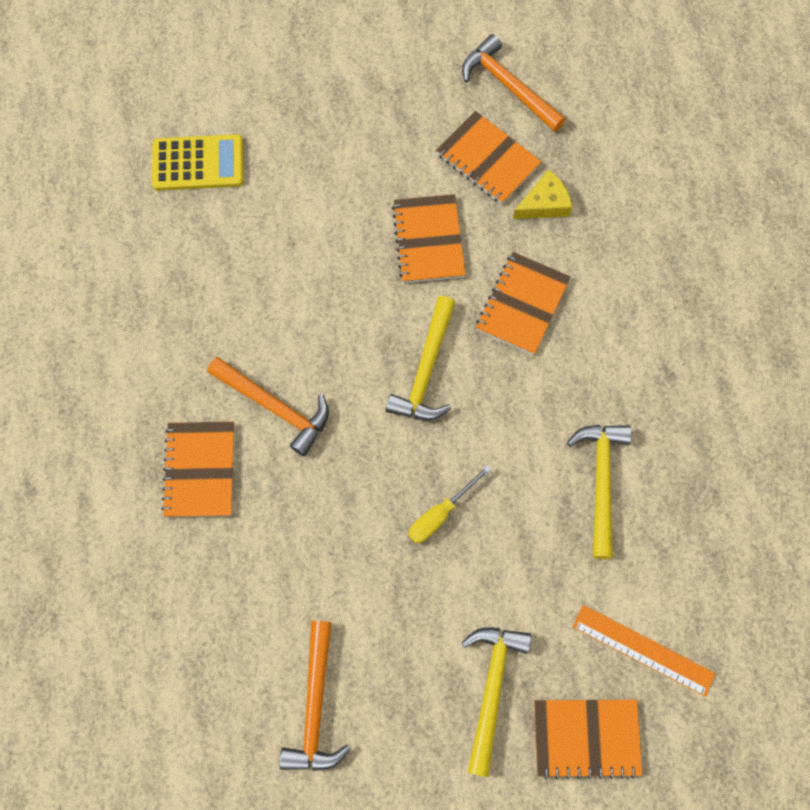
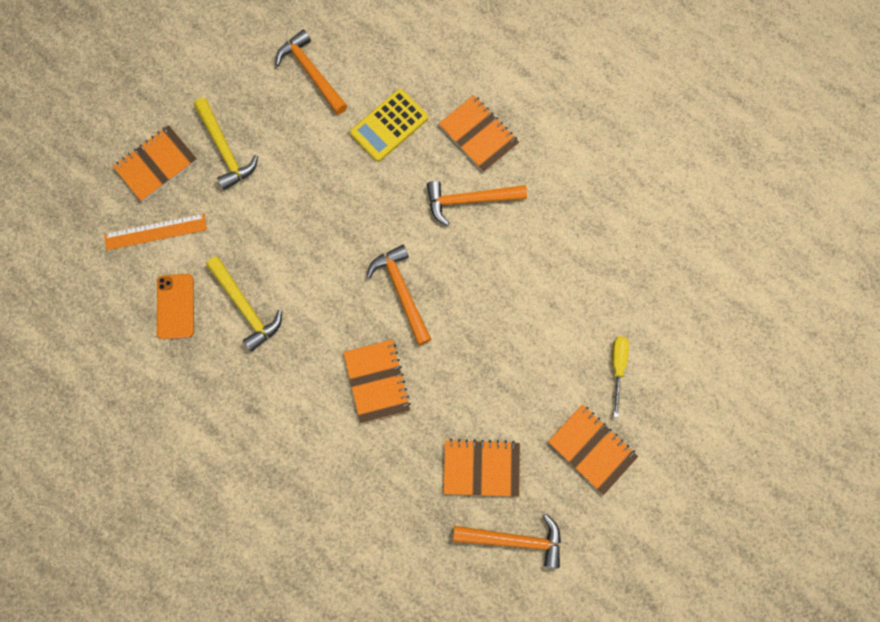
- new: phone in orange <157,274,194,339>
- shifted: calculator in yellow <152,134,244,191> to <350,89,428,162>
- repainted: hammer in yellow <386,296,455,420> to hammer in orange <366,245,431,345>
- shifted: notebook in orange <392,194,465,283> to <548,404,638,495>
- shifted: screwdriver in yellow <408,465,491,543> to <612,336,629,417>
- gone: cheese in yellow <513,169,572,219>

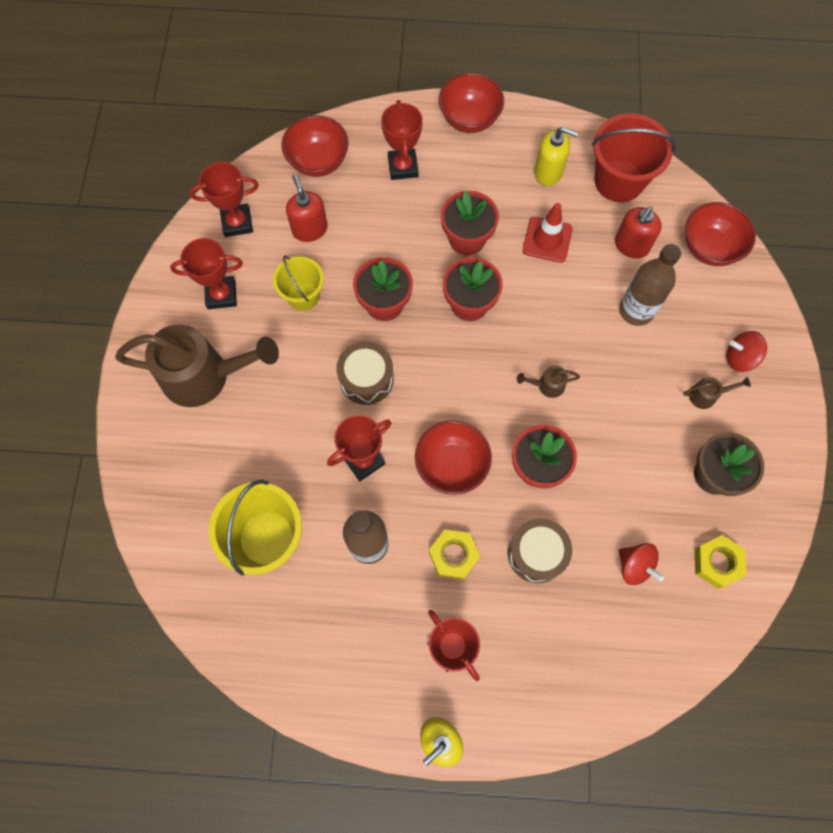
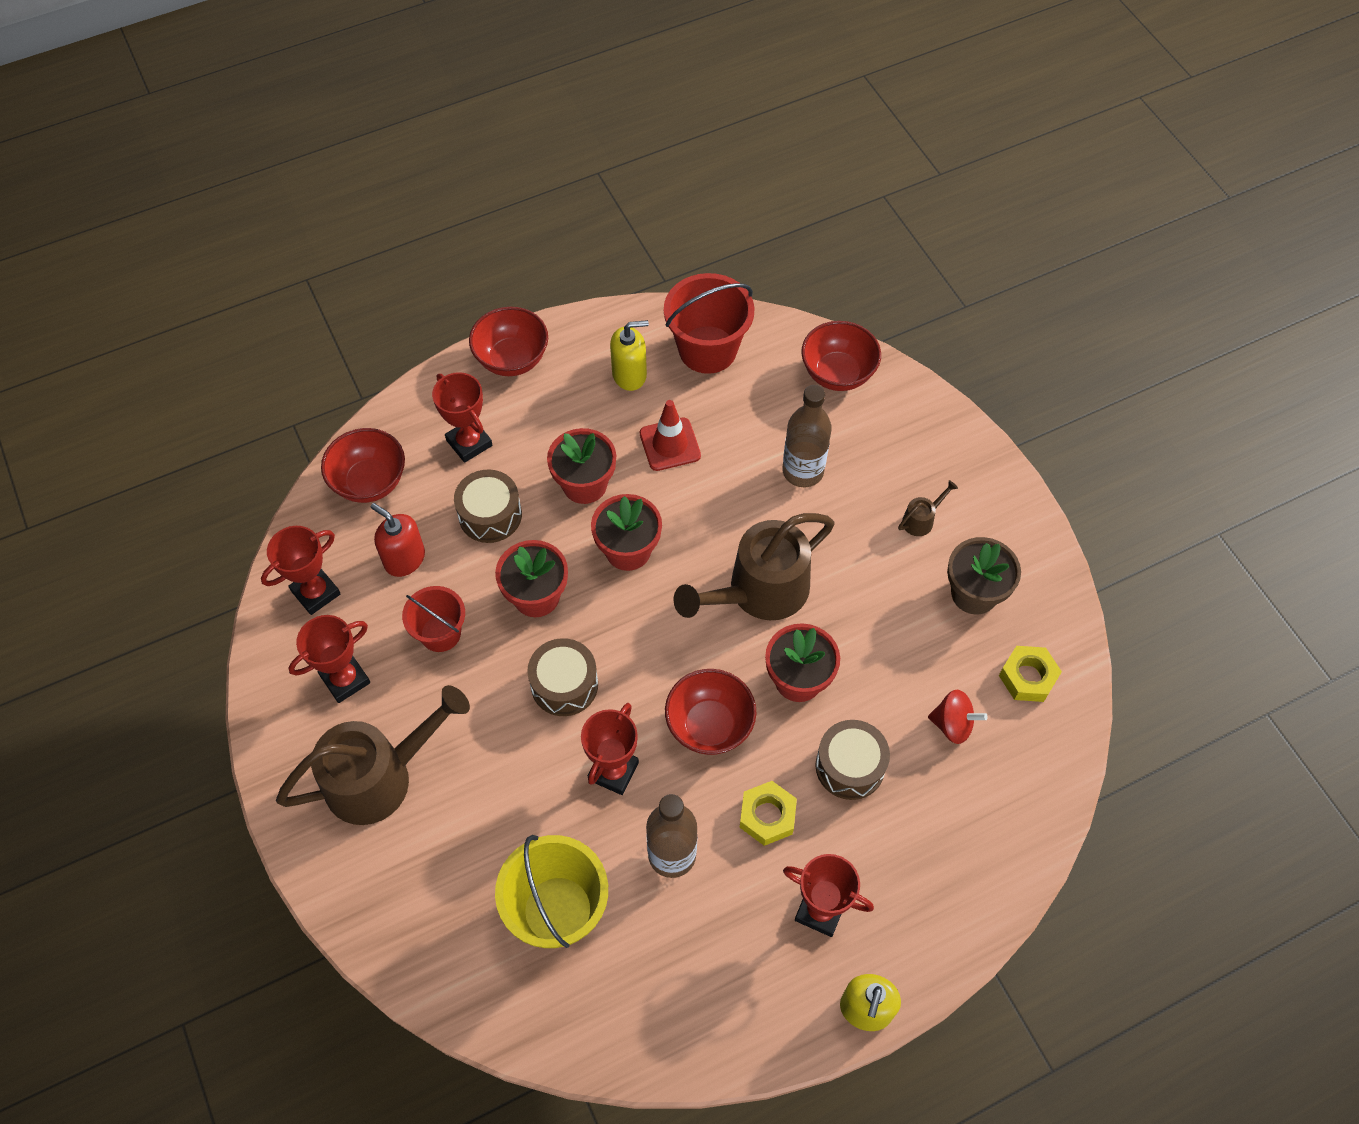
- repainted: bucket in yellow <273,255,324,311> to bucket in red <402,586,465,652>
- new: drum in brown <454,470,522,543>
- scaled: watering can in brown <517,366,580,398> = <673,513,834,620> x2.50
- gone: soap dispenser in red <615,206,662,259>
- gone: spinning top in red <726,331,767,372>

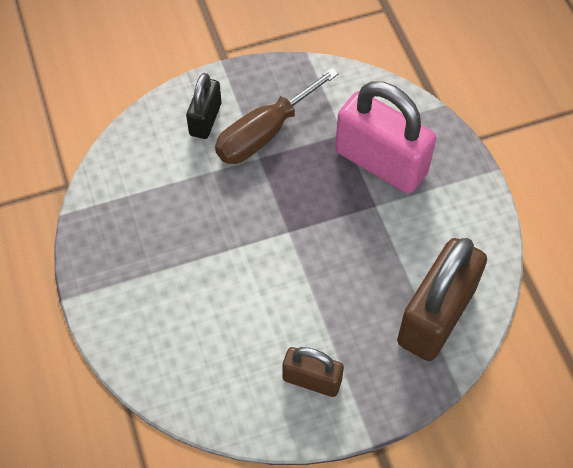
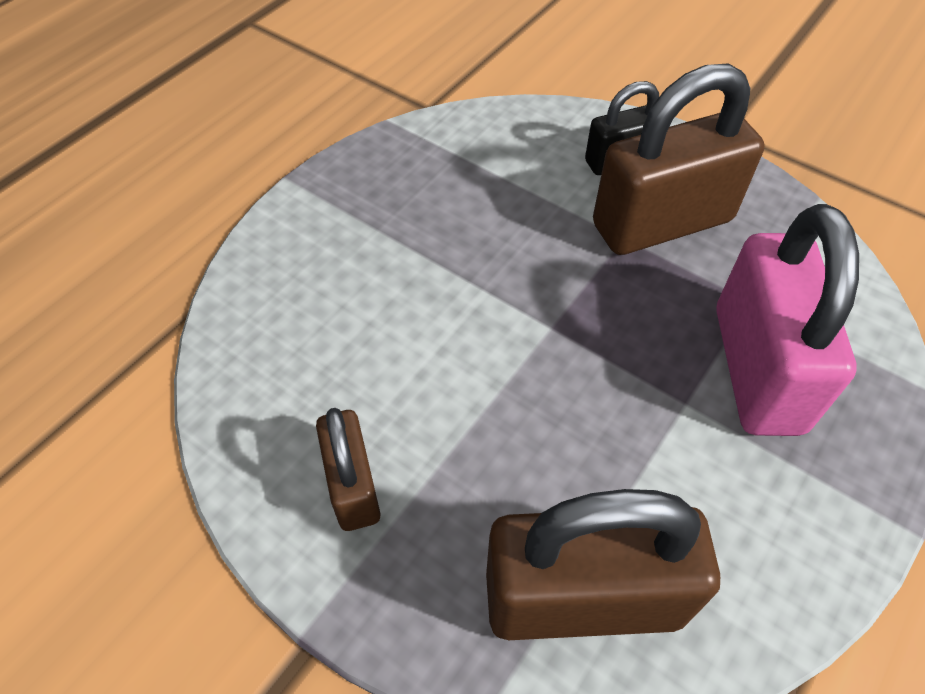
- swapped: screwdriver in brown <215,68,339,164> to padlock in brown <593,64,764,255>

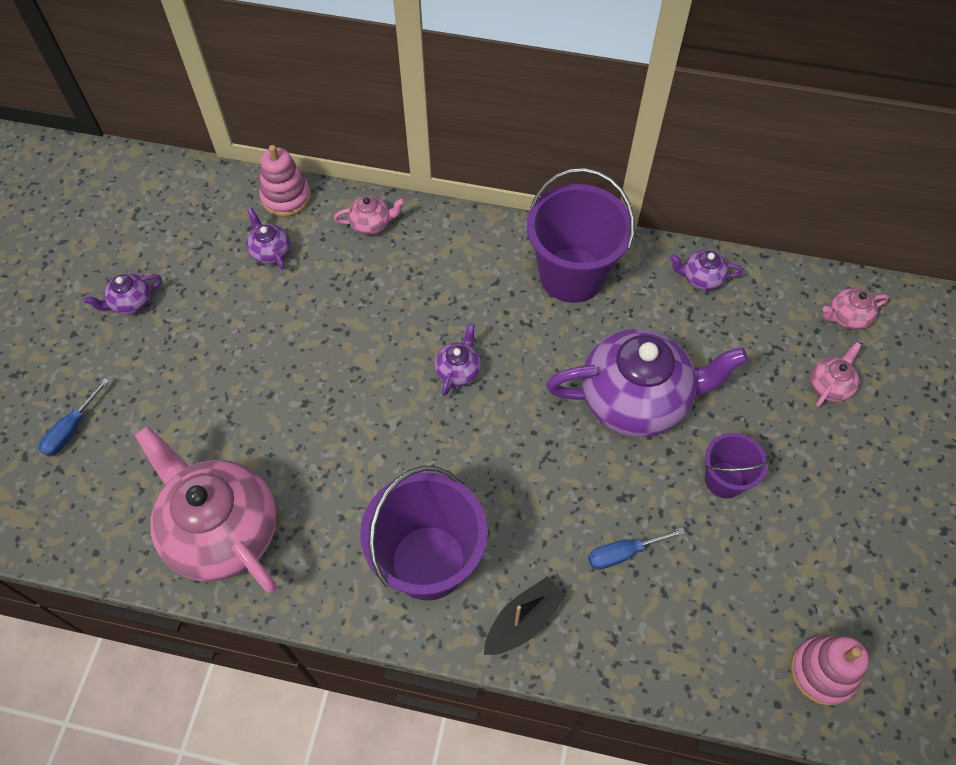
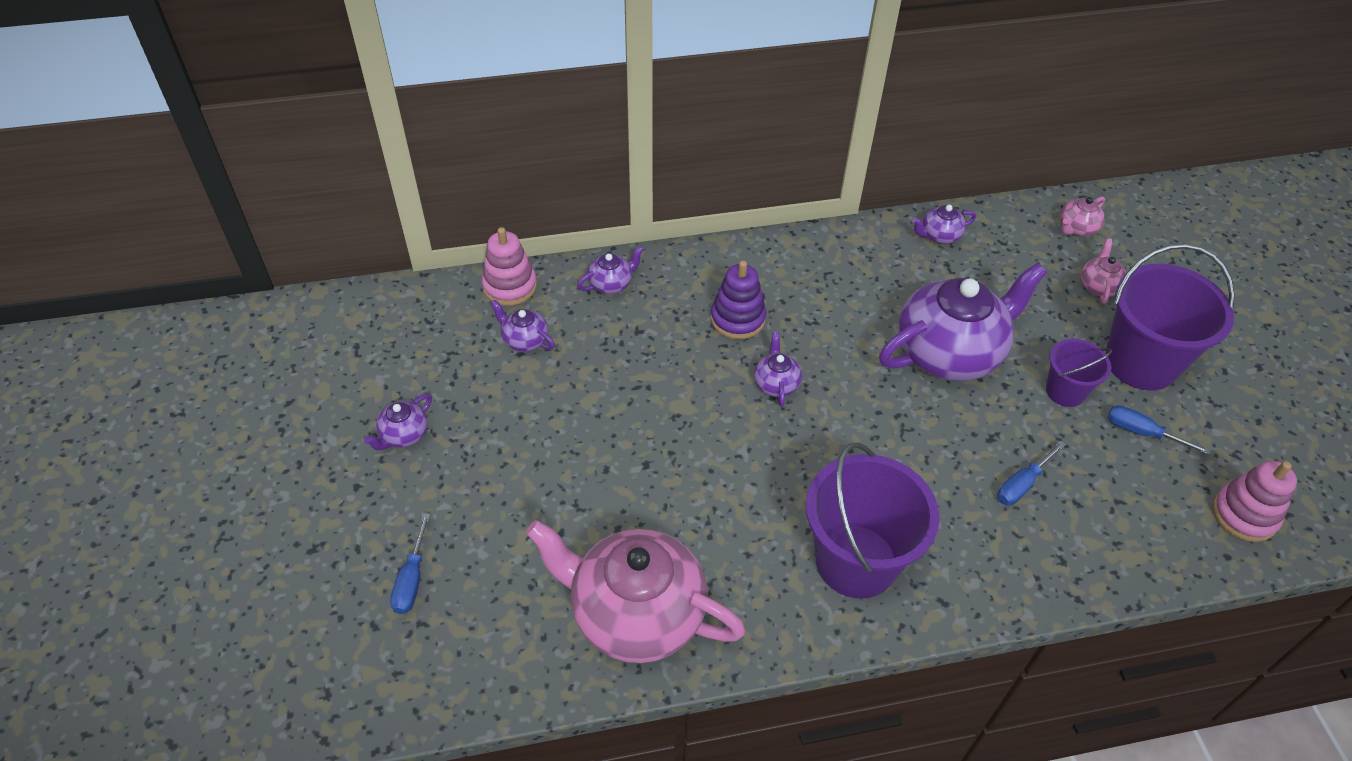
- repainted: teapot in pink <334,196,405,235> to teapot in purple <577,246,644,294>
- new: stacking toy in purple <711,260,766,339>
- shifted: bucket in purple <527,168,635,303> to <1106,244,1235,391>
- new: screwdriver in blue <1108,405,1210,455>
- gone: boat in black <484,576,566,655>

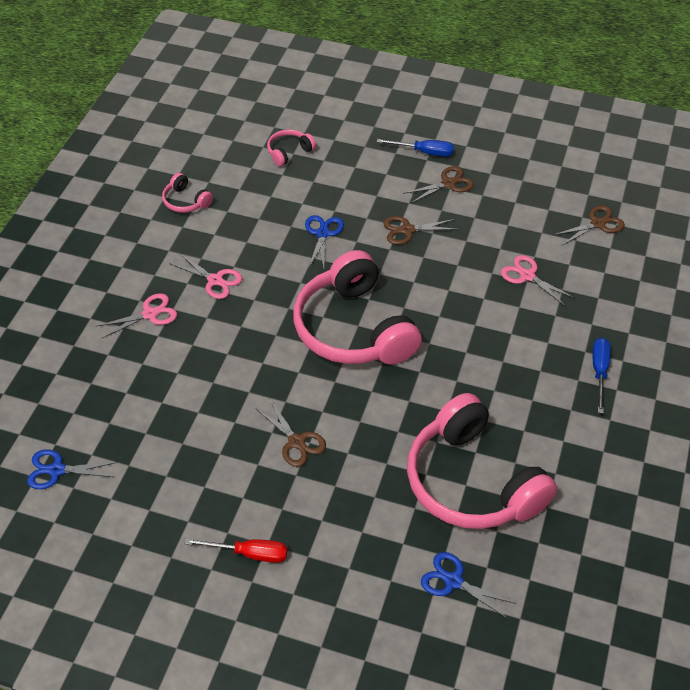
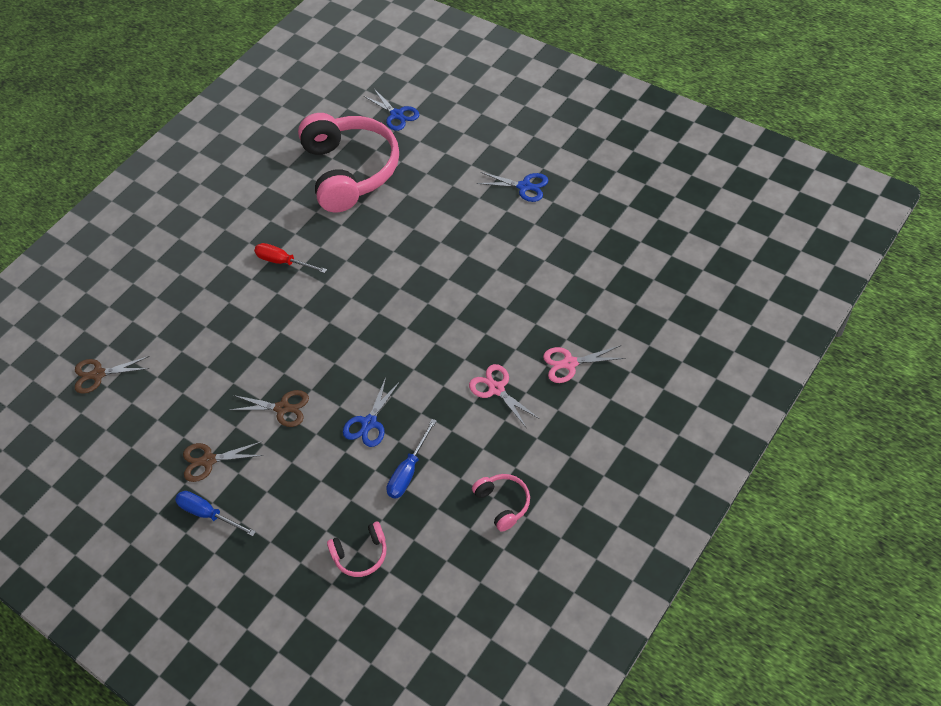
- shifted: screwdriver in red <184,538,287,563> to <254,243,327,273>
- shifted: screwdriver in blue <593,337,611,413> to <386,419,437,499>
- shifted: scissors in blue <27,449,118,489> to <476,172,548,202>
- gone: scissors in brown <255,400,326,467>
- gone: headphones in pink <293,250,422,365>
- gone: scissors in pink <501,255,575,306>

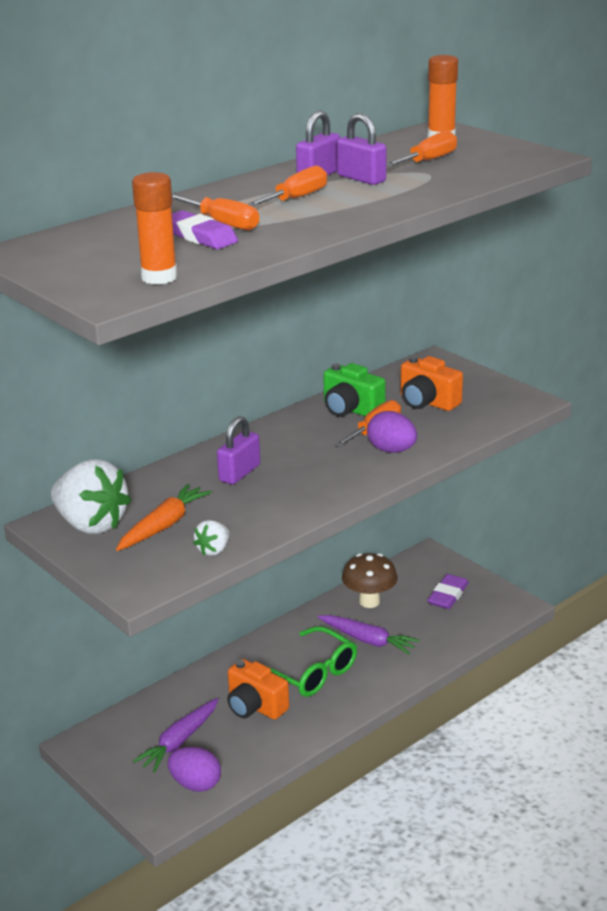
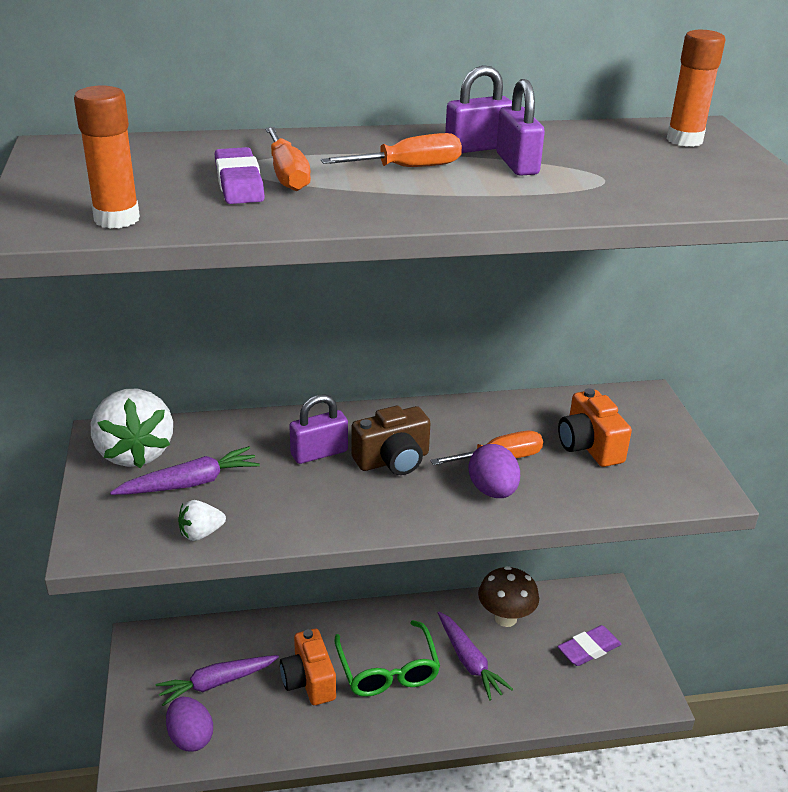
- repainted: carrot in orange <116,484,212,551> to carrot in purple <110,446,260,495>
- new: camera in brown <351,406,431,475>
- gone: camera in green <323,363,386,417>
- gone: screwdriver in orange <386,130,457,167>

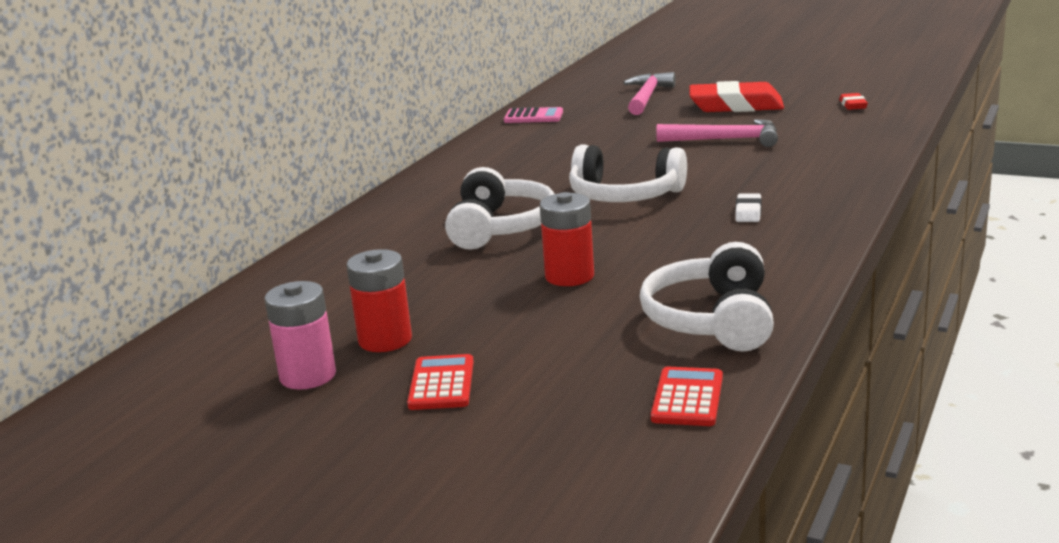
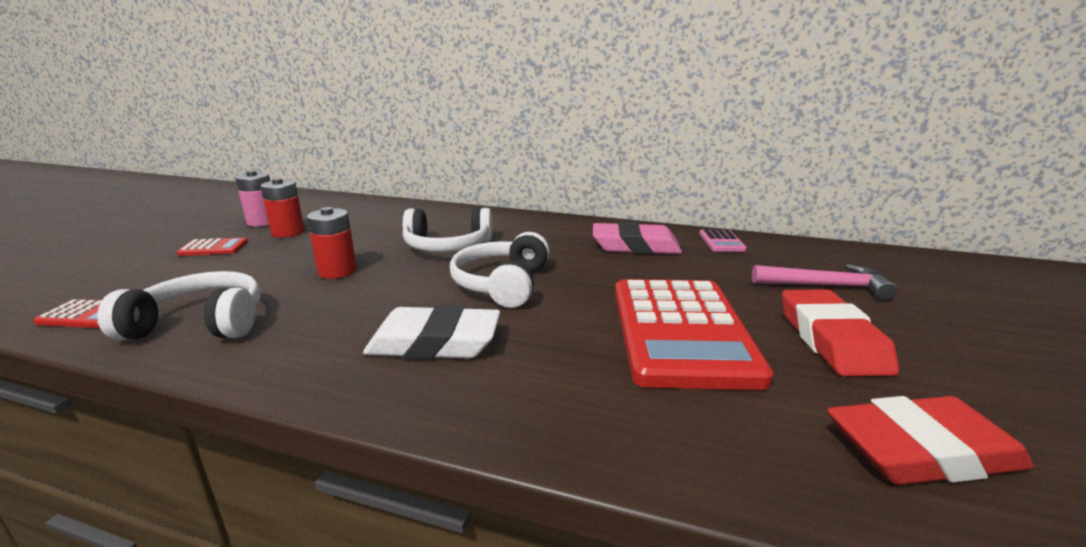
- scaled: eraser in white <735,194,762,222> = <363,305,500,359> x2.26
- new: eraser in pink <593,222,682,254>
- swapped: hammer in pink <656,119,778,147> to calculator in red <615,279,774,390>
- scaled: eraser in red <839,93,868,110> = <827,396,1033,485> x2.26

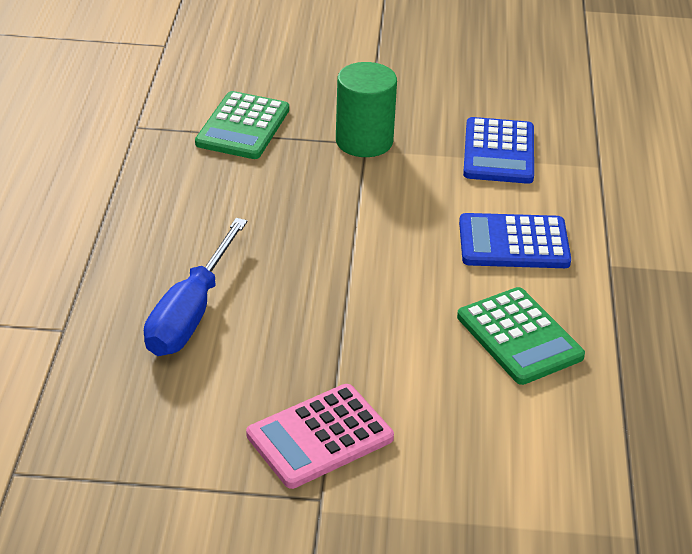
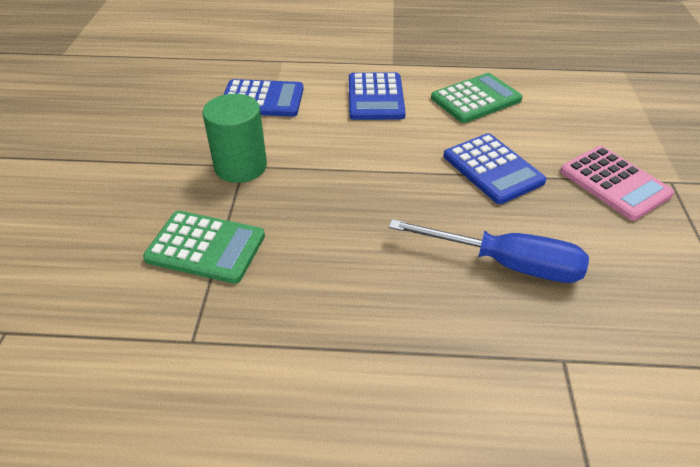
- new: calculator in blue <443,133,547,204>

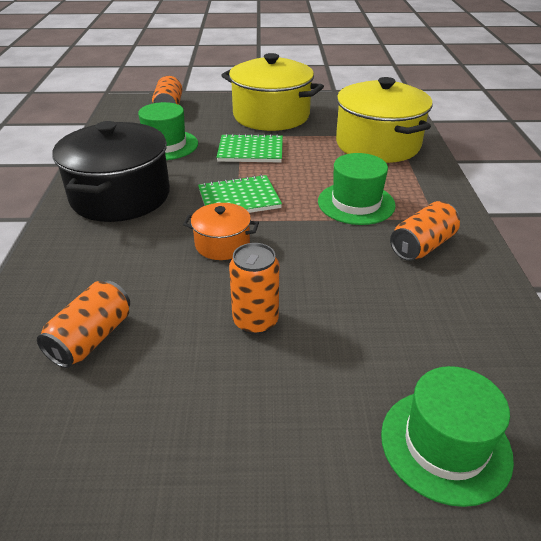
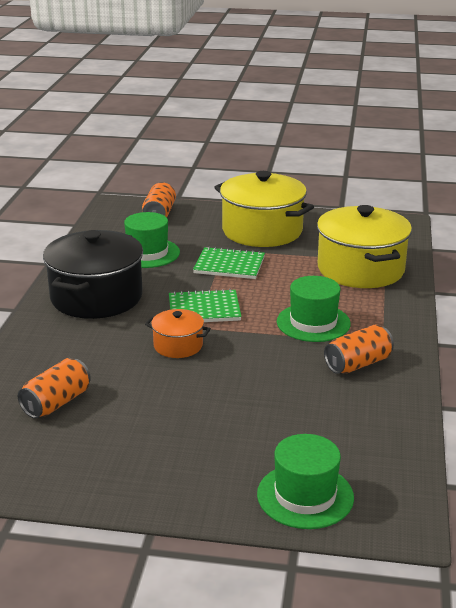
- gone: can in orange <229,243,279,335>

